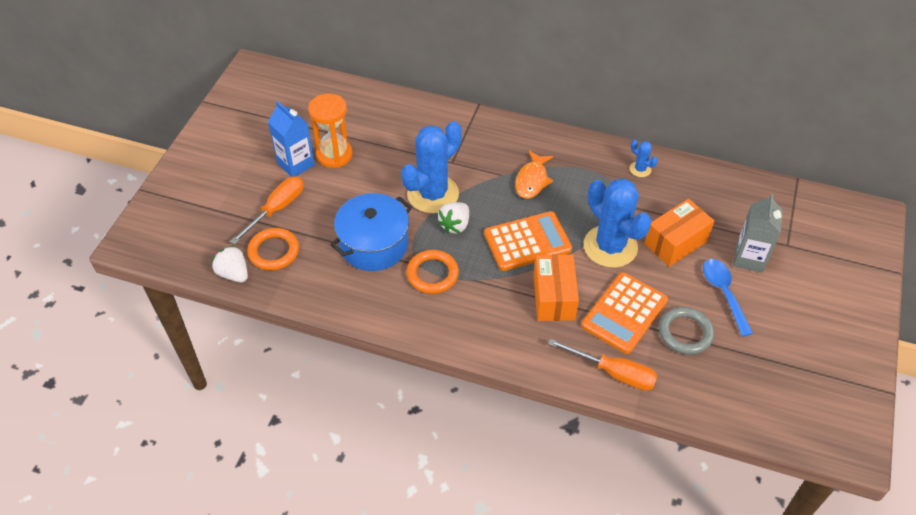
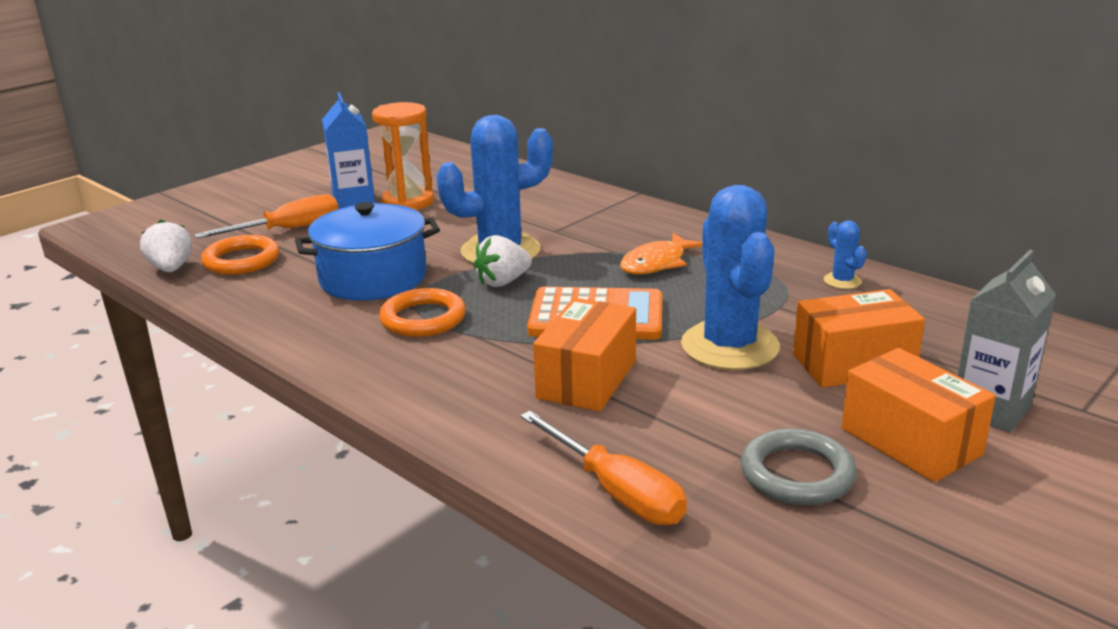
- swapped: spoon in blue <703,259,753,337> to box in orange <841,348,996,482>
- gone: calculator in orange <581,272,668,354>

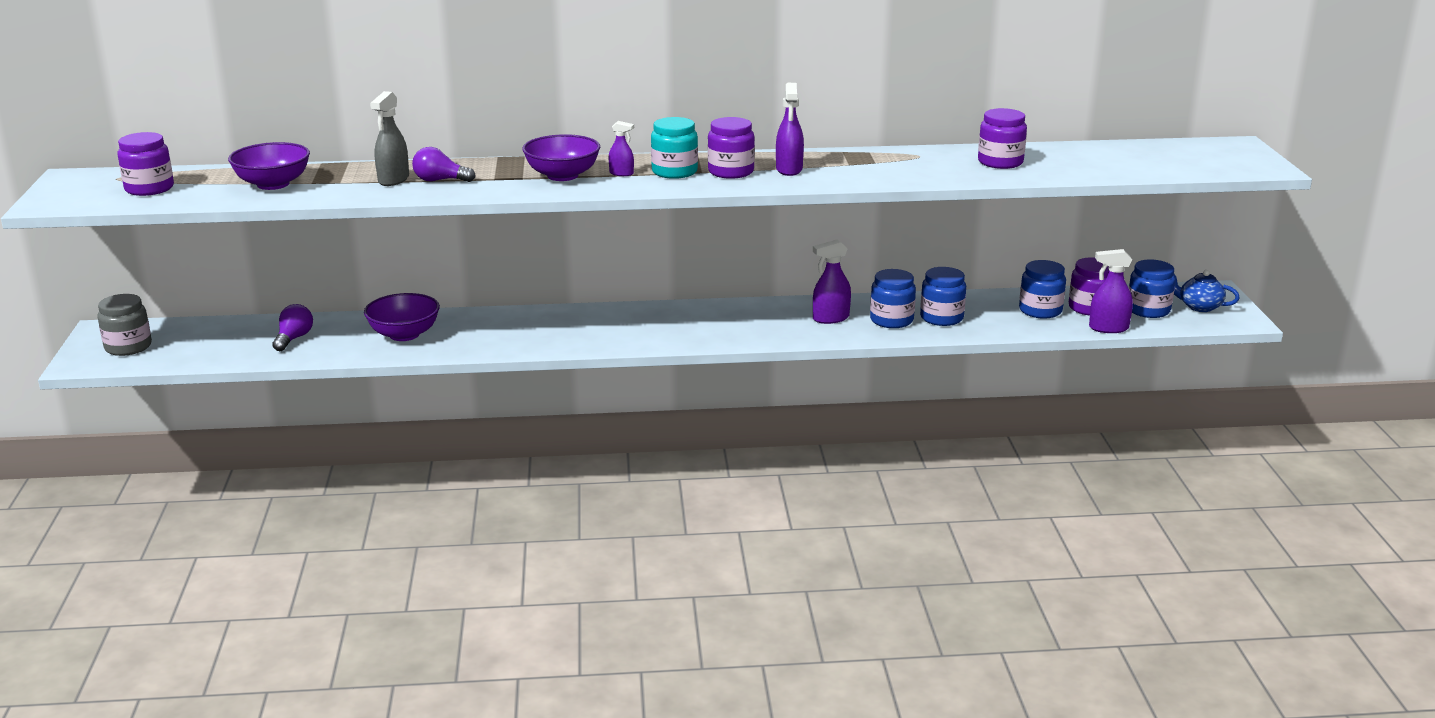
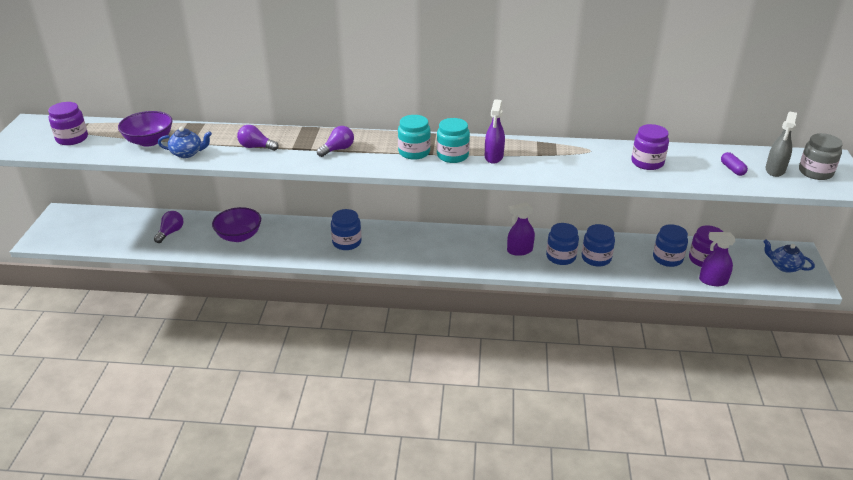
- new: teapot in blue <158,127,212,158>
- swapped: bowl in purple <522,134,600,181> to light bulb in purple <317,126,354,157>
- shifted: jar in blue <1129,259,1175,318> to <331,209,361,250>
- repainted: jar in purple <708,117,755,179> to jar in turquoise <437,118,470,163>
- new: capsule in purple <721,152,748,176>
- shifted: spray bottle in grey <370,91,409,186> to <766,112,797,177>
- shifted: jar in grey <97,294,152,356> to <799,133,843,180>
- gone: spray bottle in purple <609,121,634,176>

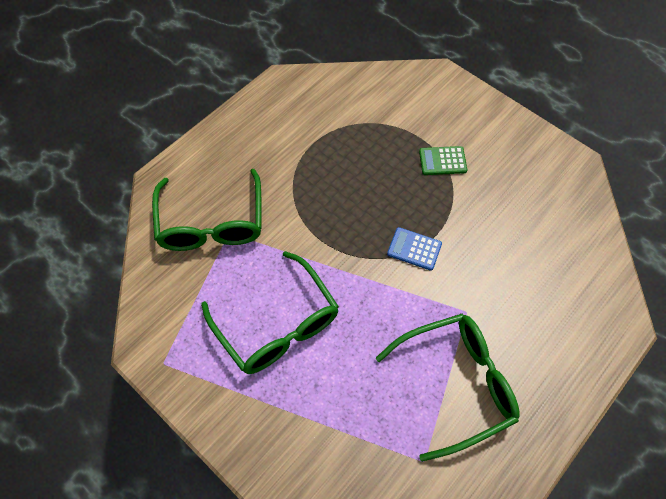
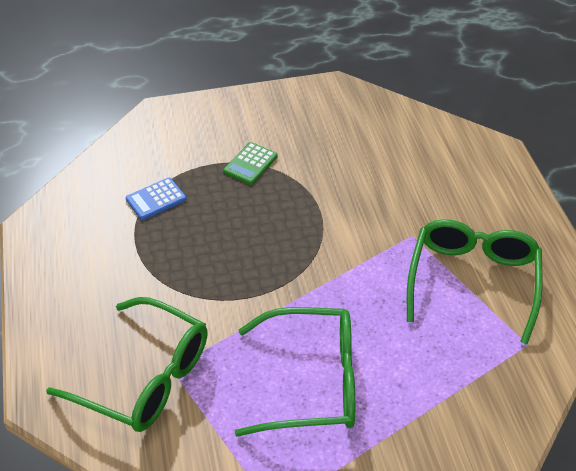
- shifted: calculator in blue <387,227,442,271> to <126,177,187,220>

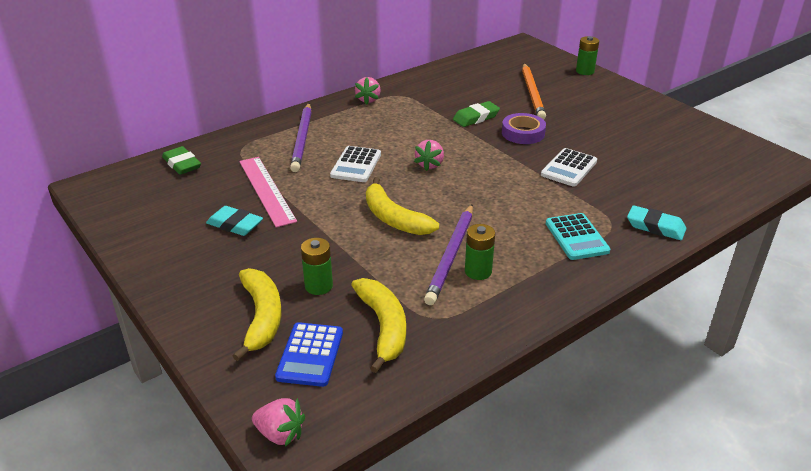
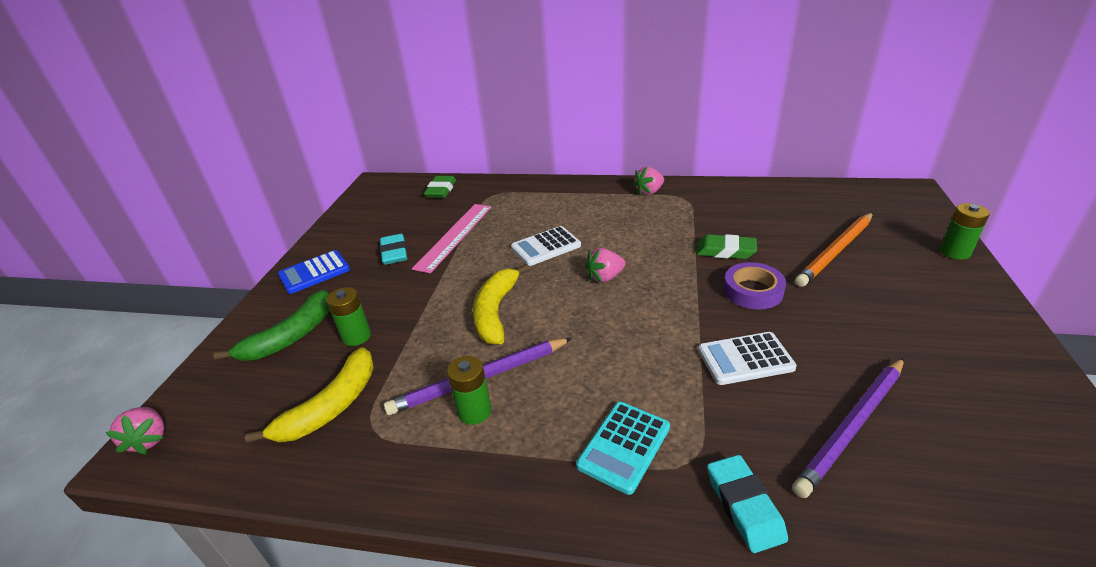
- repainted: banana in yellow <233,268,281,361> to banana in green <213,290,330,361>
- shifted: calculator in blue <275,322,343,387> to <278,250,350,294>
- shifted: pencil in purple <290,103,312,172> to <792,358,904,498>

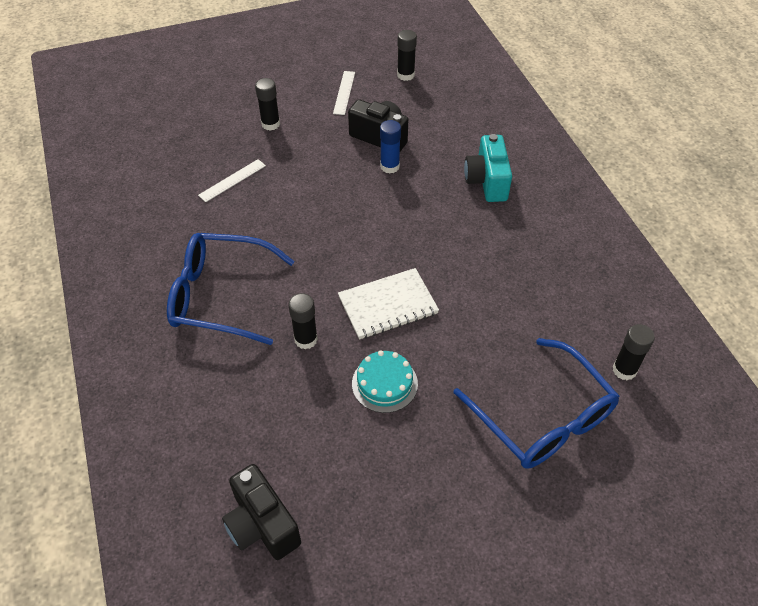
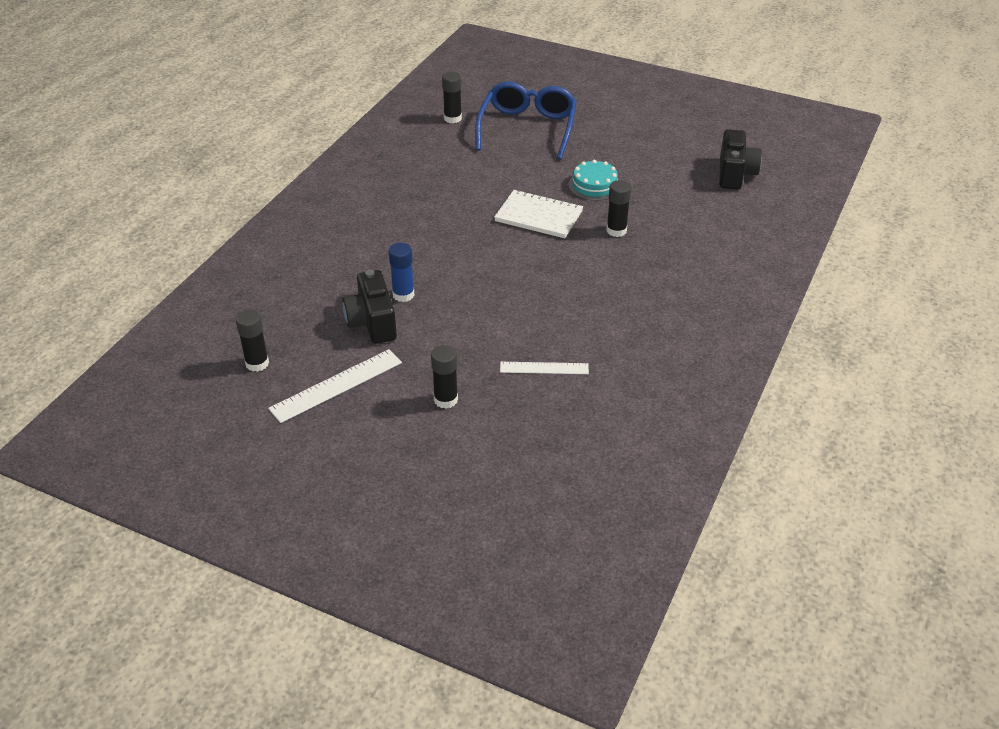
- scaled: ruler in white <333,71,355,115> = <268,349,402,423> x1.57
- gone: glasses in blue <167,233,295,345>
- gone: camera in turquoise <464,134,512,202>

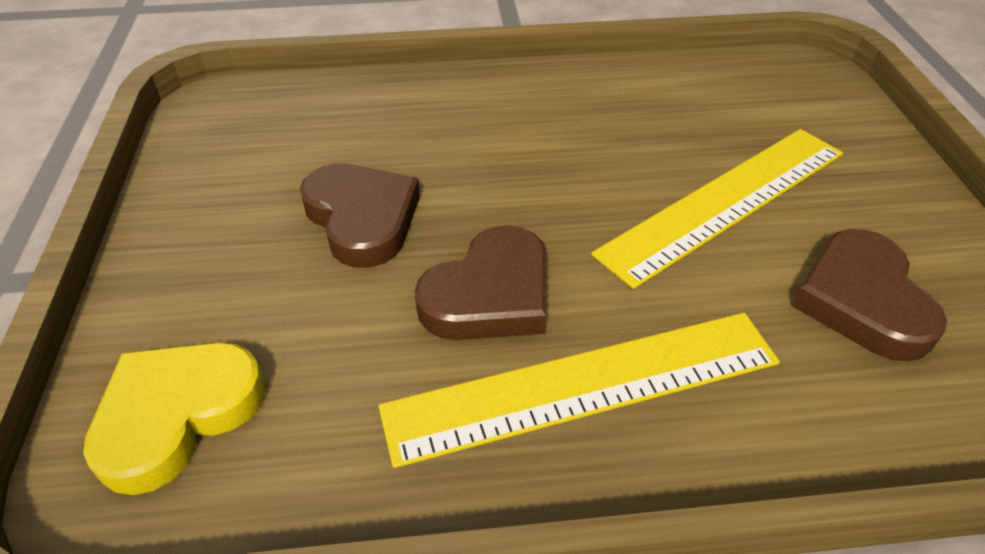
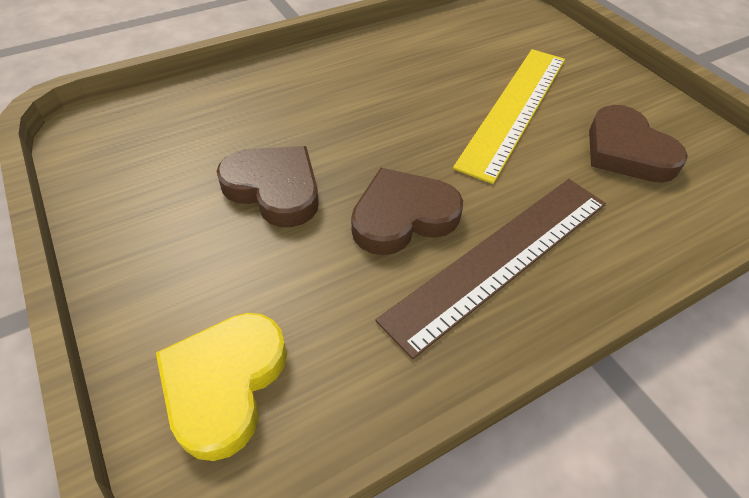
- rotated: heart in brown <415,225,546,340> = <351,168,463,255> 135 degrees counterclockwise
- repainted: ruler in yellow <378,313,780,468> to ruler in brown <376,179,606,359>

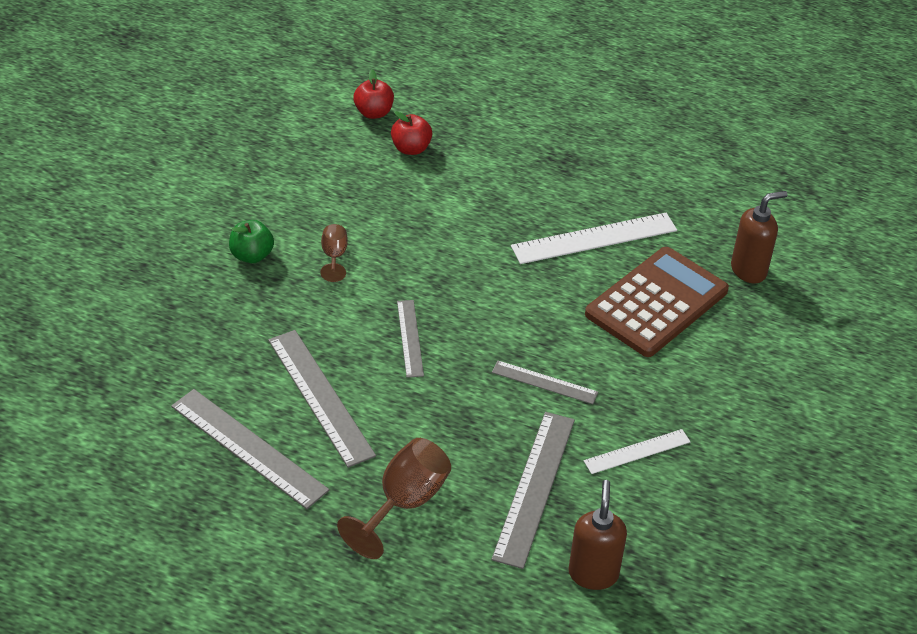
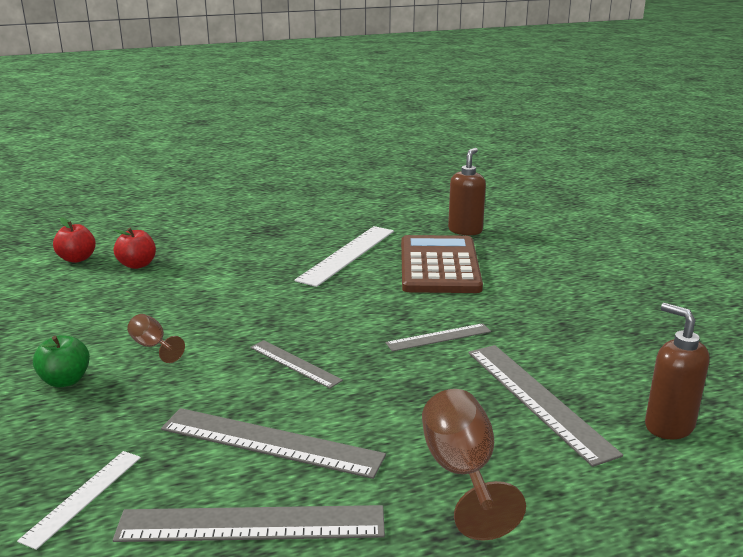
- shifted: ruler in white <584,429,690,474> to <17,451,141,550>

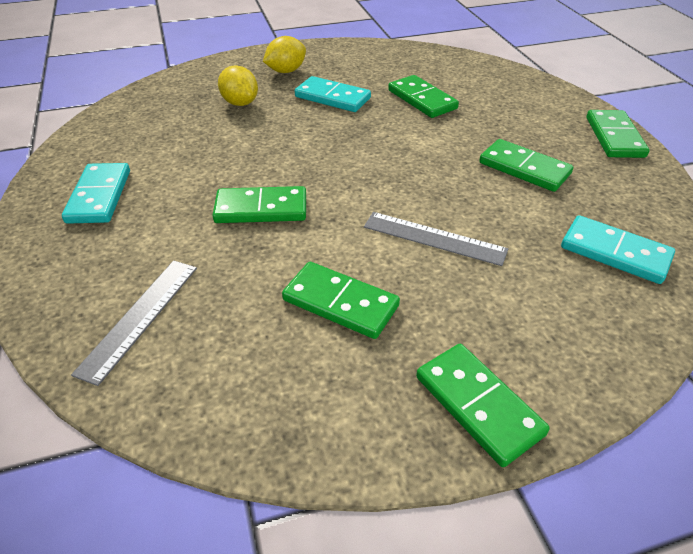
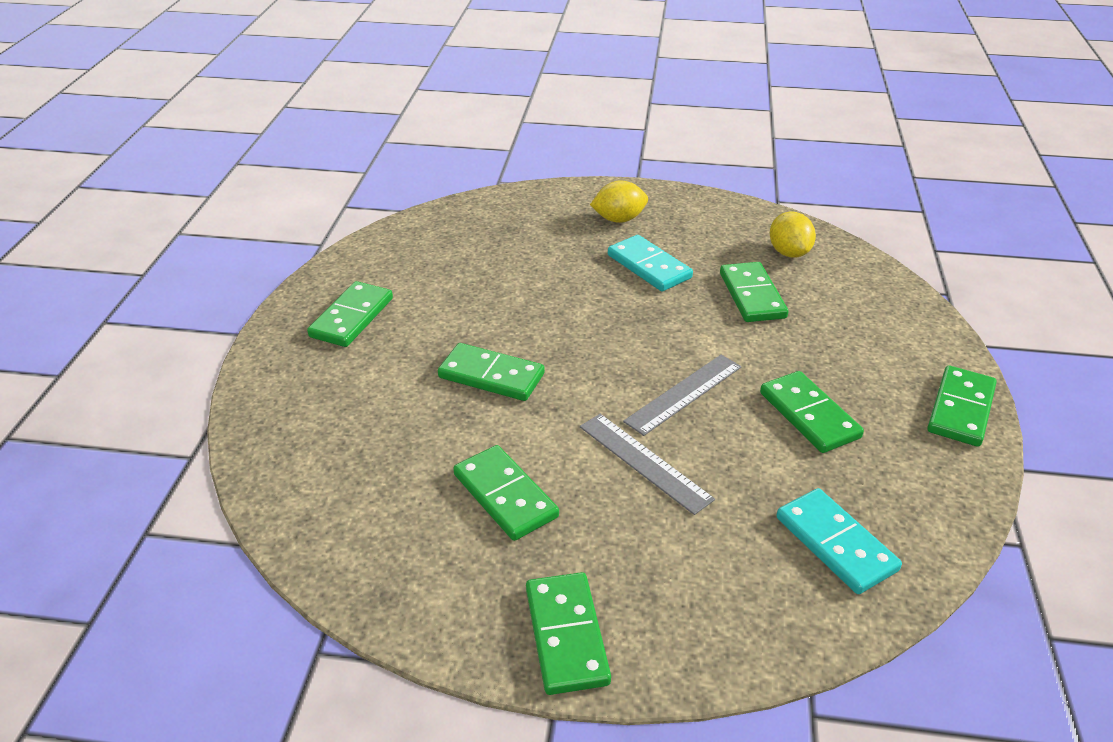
- repainted: domino in turquoise <62,163,130,224> to domino in green <307,281,393,347>
- shifted: ruler in grey <71,260,197,386> to <623,355,741,436>
- shifted: lemon in yellow <218,66,258,106> to <770,212,816,258>

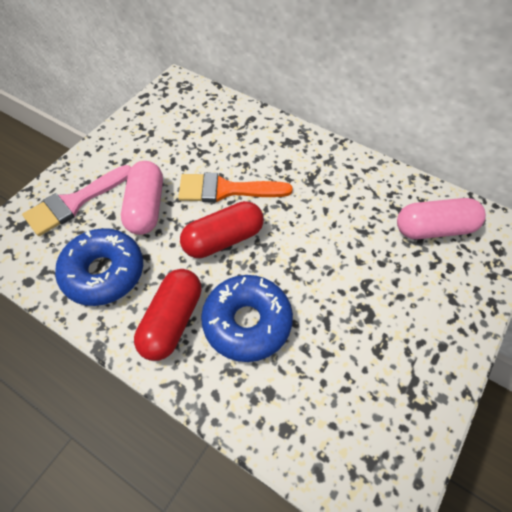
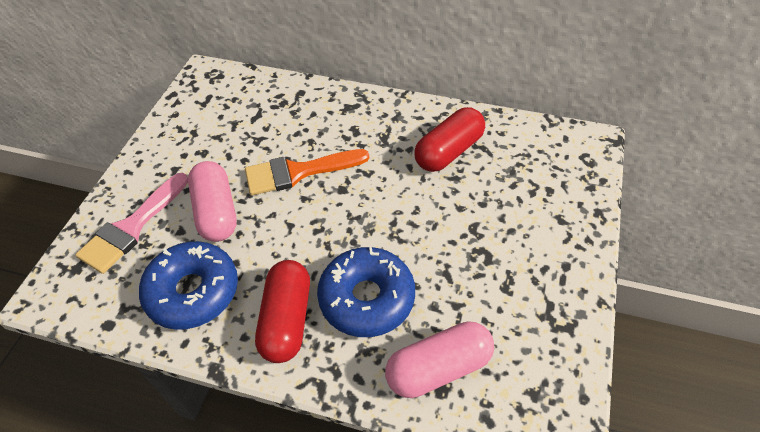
- shifted: capsule in pink <397,198,486,239> to <385,321,494,398>
- shifted: capsule in red <180,201,264,258> to <414,107,485,172>

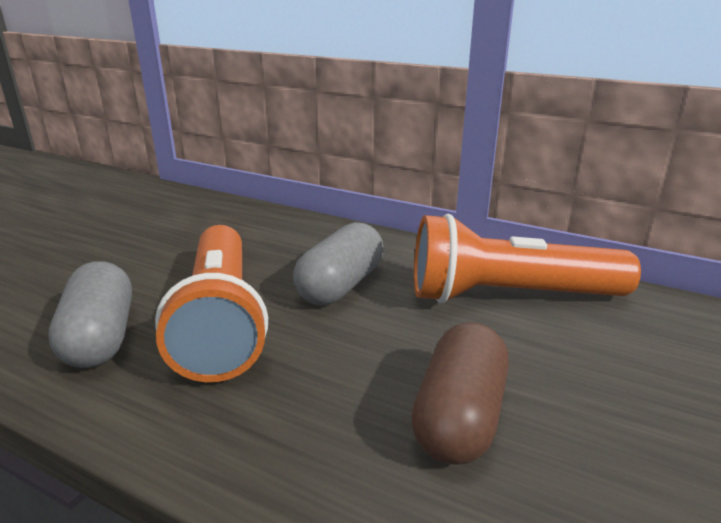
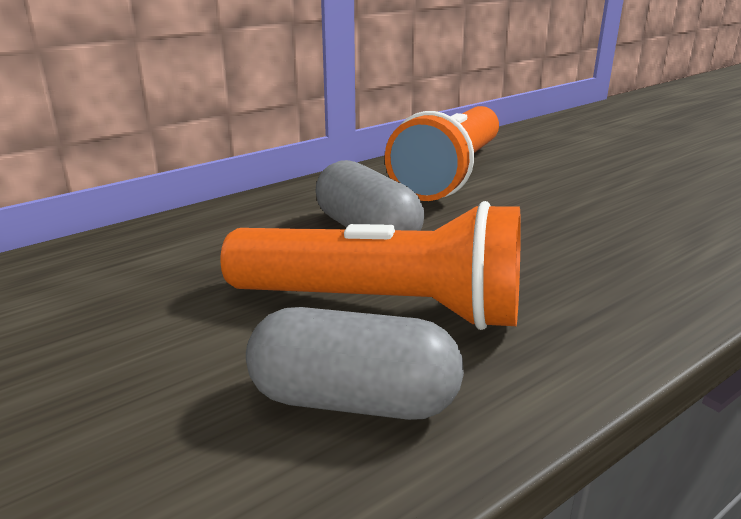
- gone: capsule in brown <411,322,509,465>

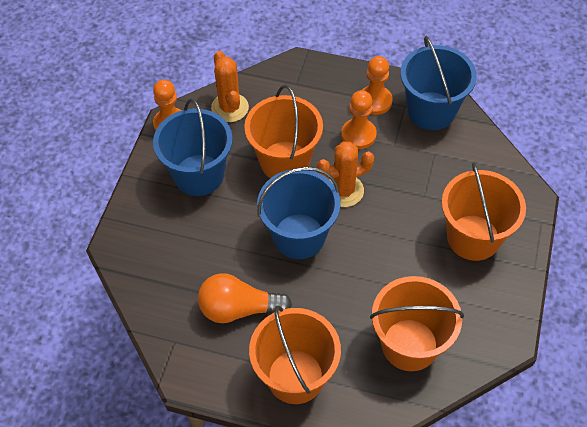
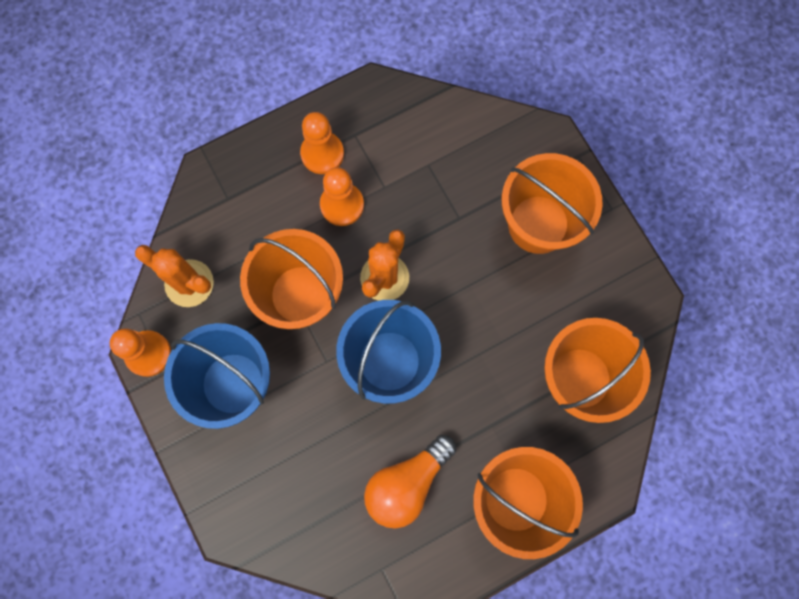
- gone: bucket in blue <400,36,477,130>

